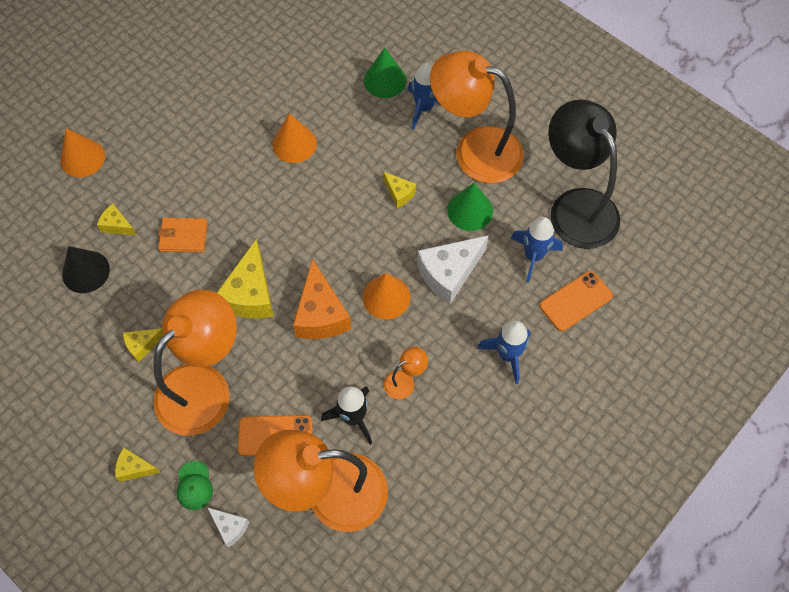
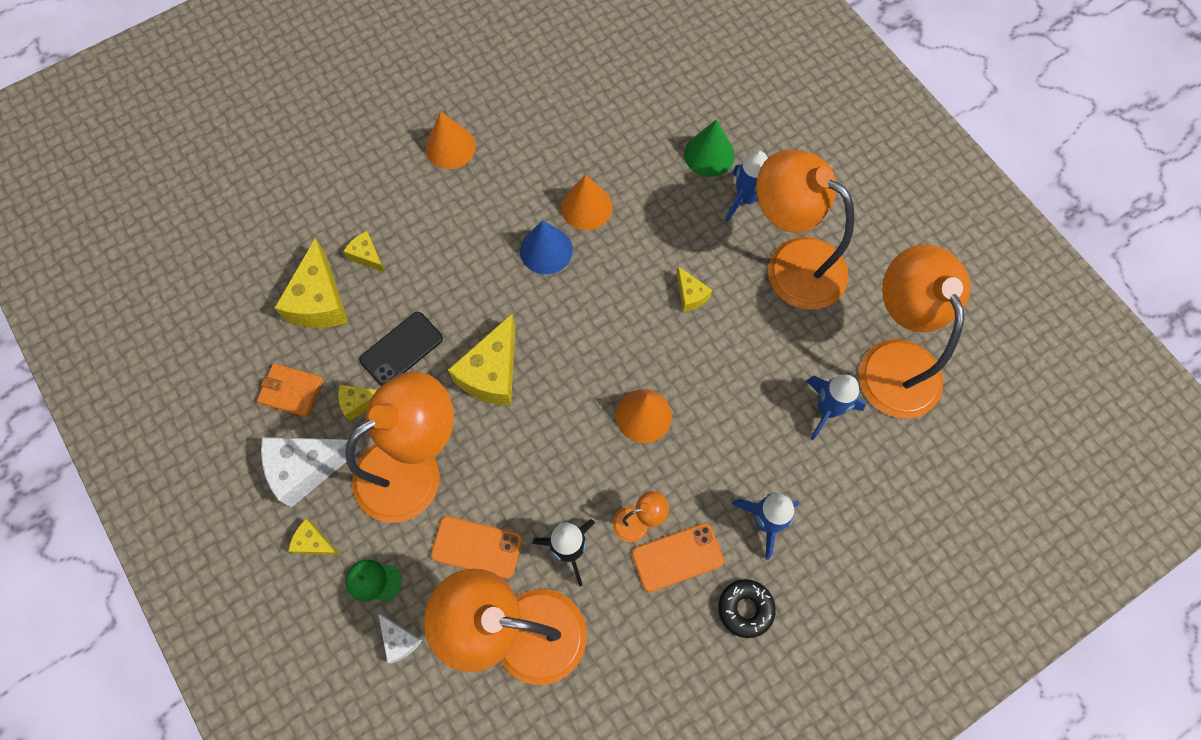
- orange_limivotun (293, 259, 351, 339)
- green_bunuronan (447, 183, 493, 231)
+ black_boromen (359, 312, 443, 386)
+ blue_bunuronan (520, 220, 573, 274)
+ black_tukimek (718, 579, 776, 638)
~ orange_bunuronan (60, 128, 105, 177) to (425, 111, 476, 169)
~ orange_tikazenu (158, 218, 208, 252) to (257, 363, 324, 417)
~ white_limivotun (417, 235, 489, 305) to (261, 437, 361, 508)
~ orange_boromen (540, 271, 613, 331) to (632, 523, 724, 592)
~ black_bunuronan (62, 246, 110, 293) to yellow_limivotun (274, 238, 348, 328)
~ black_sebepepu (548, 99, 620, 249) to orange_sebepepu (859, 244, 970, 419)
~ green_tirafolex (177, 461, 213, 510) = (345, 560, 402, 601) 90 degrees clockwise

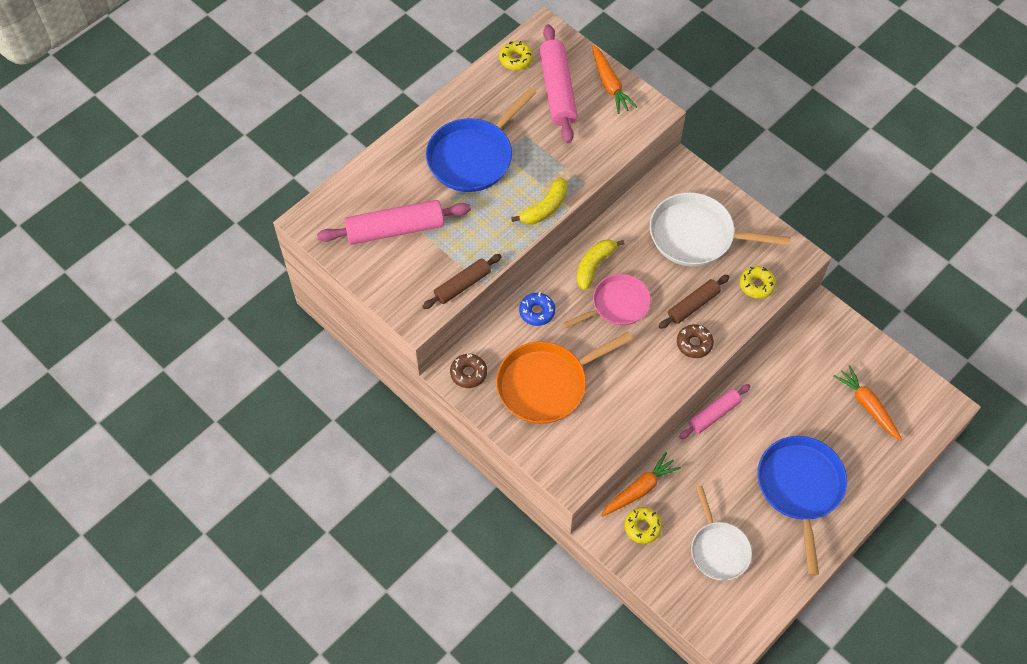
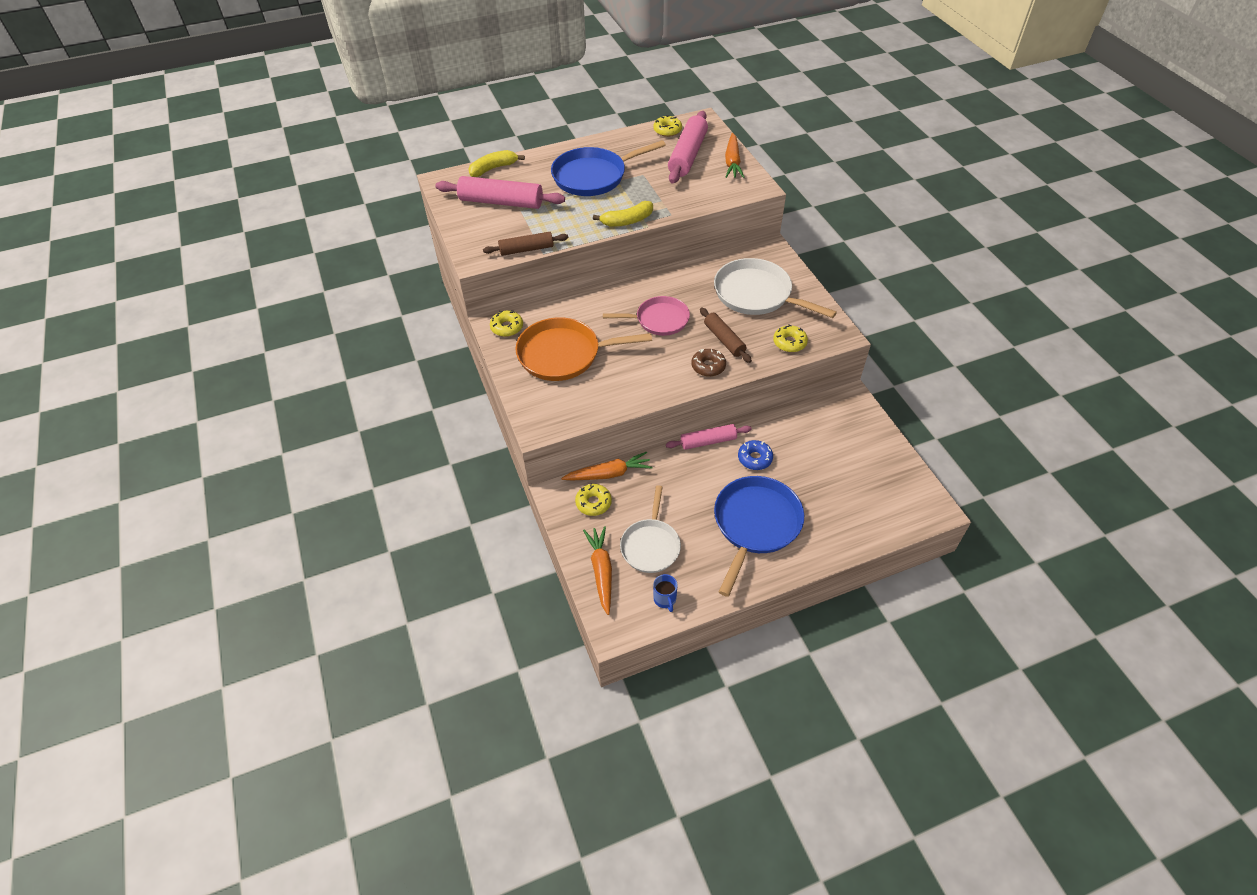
+ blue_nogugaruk (653, 574, 678, 612)
~ blue_tukimek (519, 292, 555, 326) to (738, 440, 773, 470)
~ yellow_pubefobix (577, 239, 625, 290) to (468, 150, 525, 177)
~ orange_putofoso (833, 365, 902, 441) to (583, 526, 612, 615)
~ brown_tukimek (450, 354, 487, 388) to yellow_tukimek (490, 310, 523, 337)
~ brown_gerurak (659, 275, 729, 329) = (700, 308, 752, 363) 75 degrees clockwise

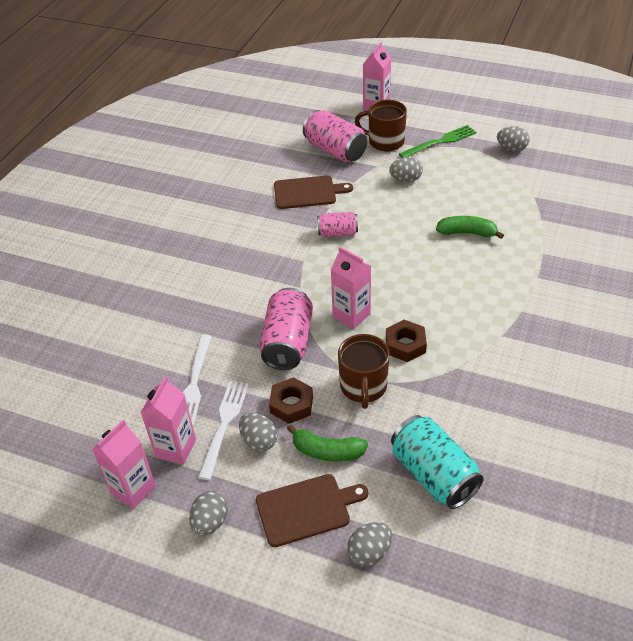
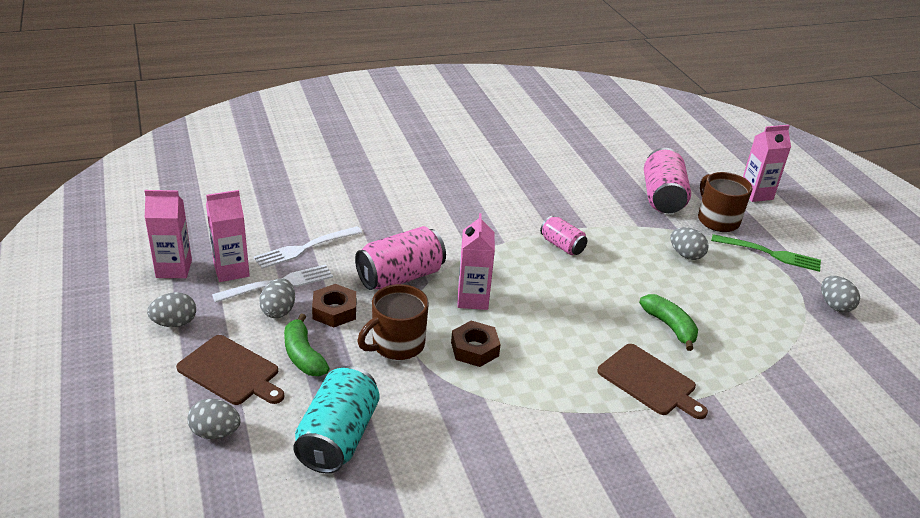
~ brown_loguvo (274, 175, 353, 209) to (597, 344, 708, 419)

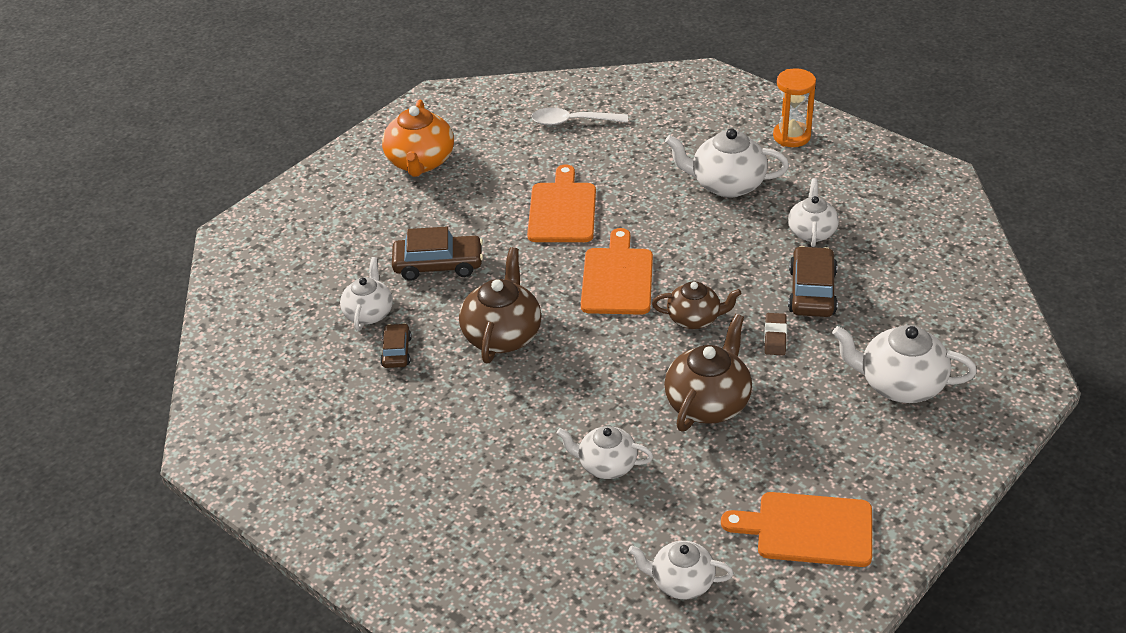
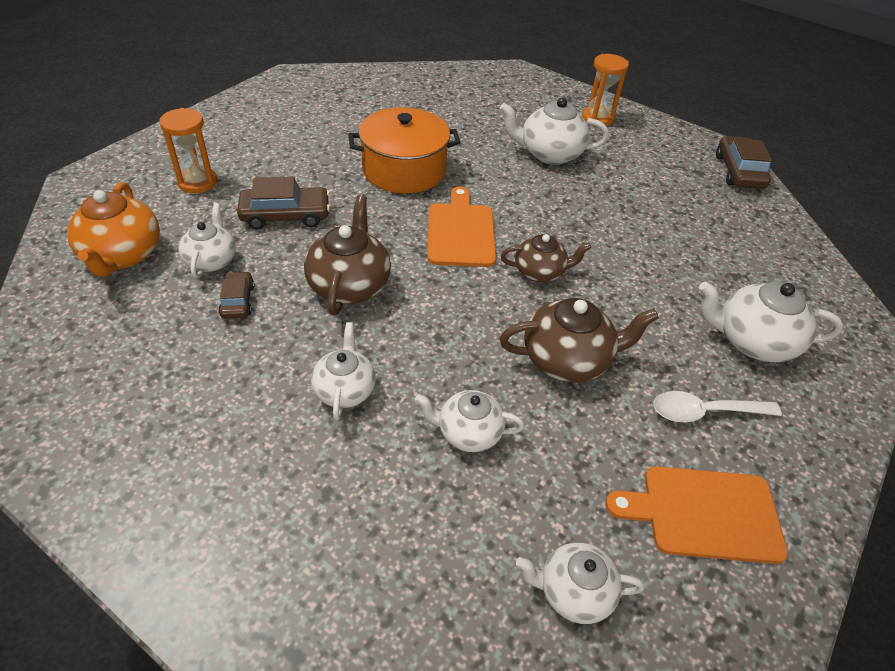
- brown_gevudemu (764, 313, 787, 355)
+ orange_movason (159, 108, 217, 193)
~ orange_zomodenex (382, 99, 454, 177) to (67, 182, 160, 277)
~ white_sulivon (531, 108, 628, 126) to (653, 391, 782, 423)
~ white_zomodenex (788, 178, 839, 247) to (311, 322, 376, 420)
~ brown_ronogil (788, 246, 838, 317) to (716, 136, 772, 189)
~ orange_loguvo (527, 164, 596, 242) to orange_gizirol (348, 107, 461, 193)
~ brown_zomodenex (664, 314, 752, 431) = (500, 298, 659, 383) 60 degrees clockwise

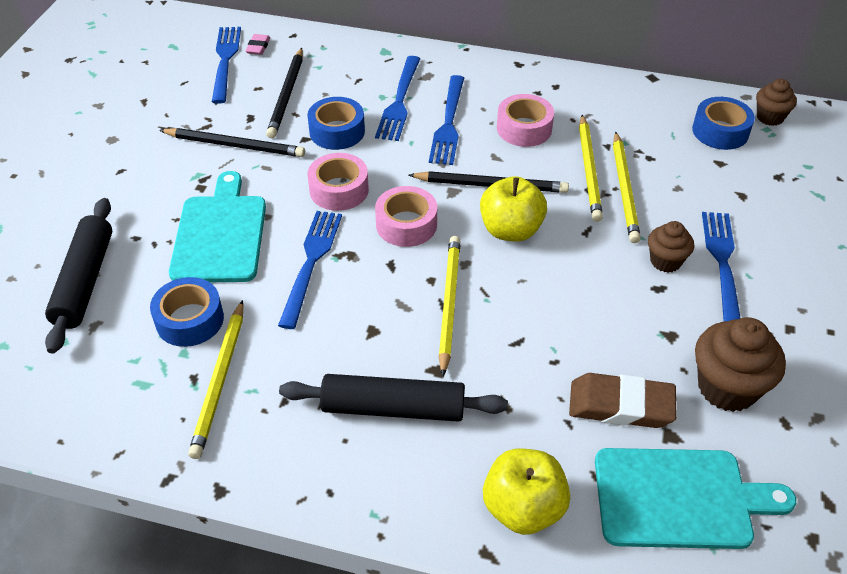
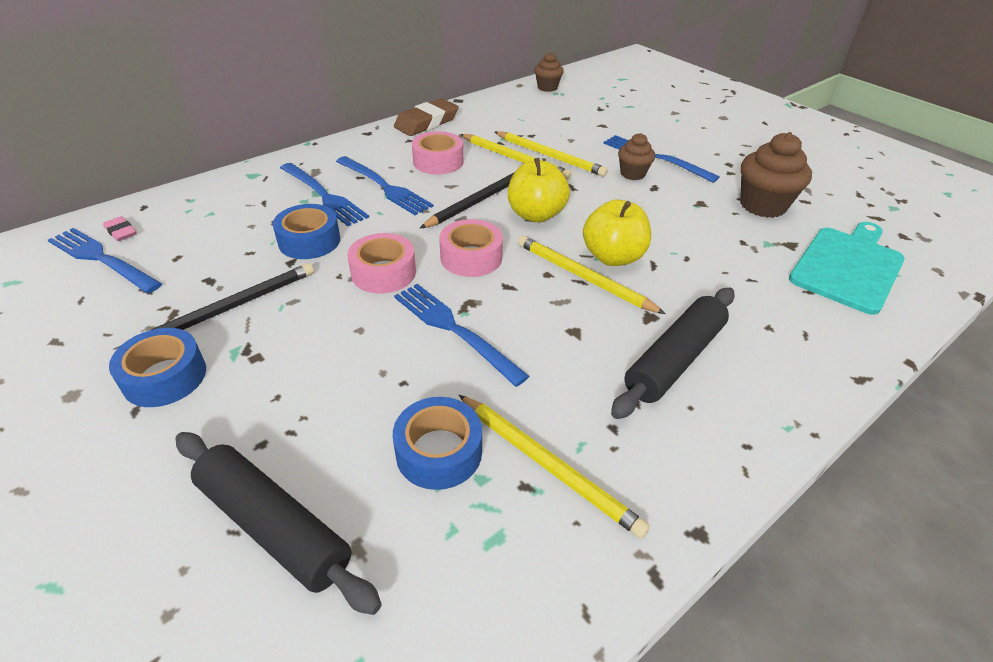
- turquoise_loguvo (169, 171, 266, 282)
- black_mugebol (266, 48, 303, 138)
~ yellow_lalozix (483, 448, 570, 535) to (583, 200, 651, 266)
~ brown_gevudemu (569, 373, 677, 428) to (394, 98, 459, 136)
~ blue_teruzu (692, 97, 755, 150) to (109, 328, 206, 407)

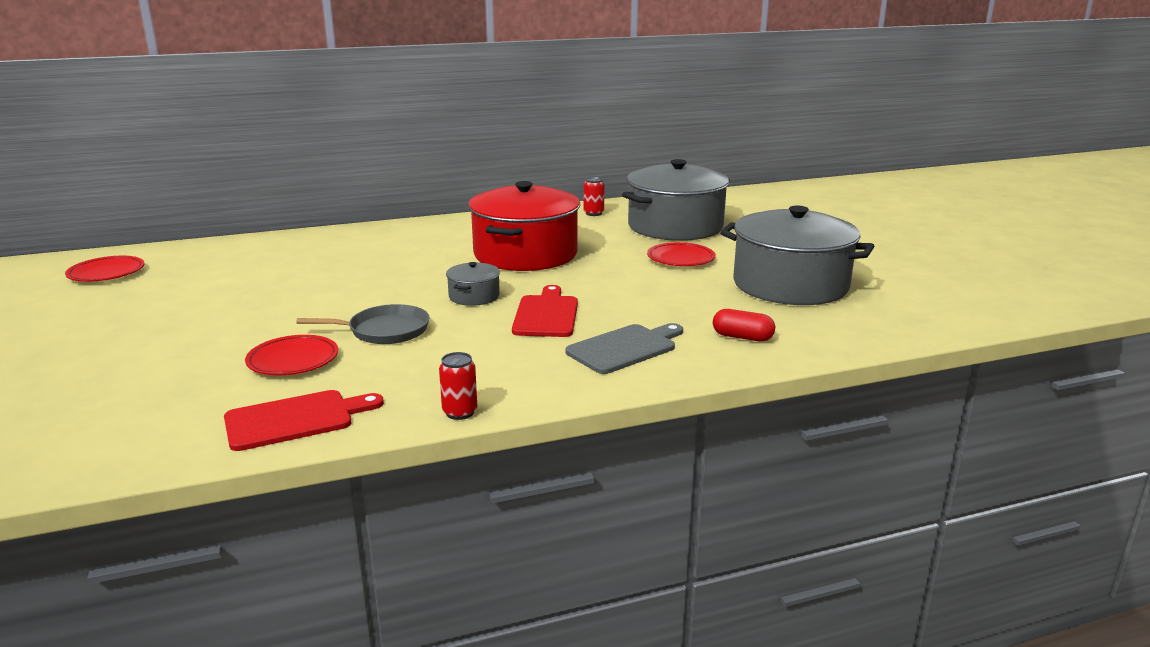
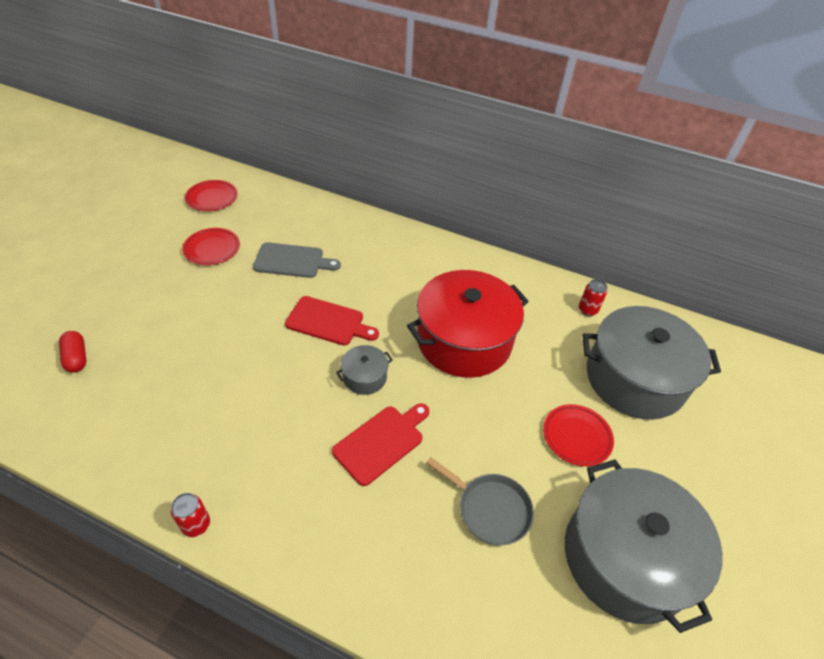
~ red_loguvo (224, 390, 384, 451) to (285, 296, 379, 345)
~ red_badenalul (245, 335, 338, 375) to (182, 228, 240, 265)
~ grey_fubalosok (296, 304, 429, 344) to (426, 457, 534, 545)
~ grey_loguvo (566, 323, 683, 374) to (253, 242, 341, 278)
~ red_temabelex (713, 309, 775, 342) to (59, 331, 86, 373)

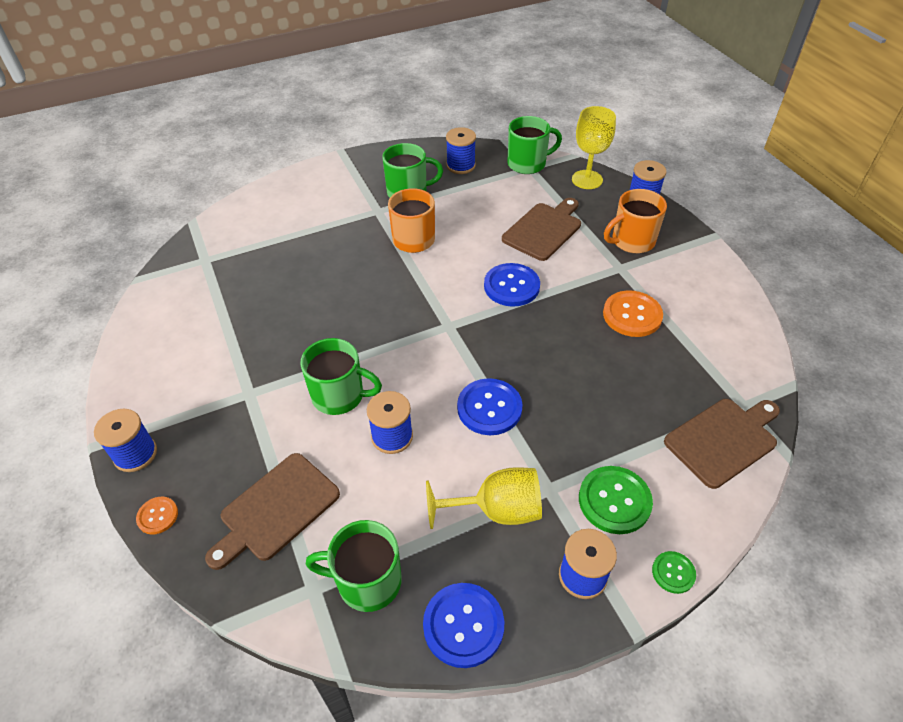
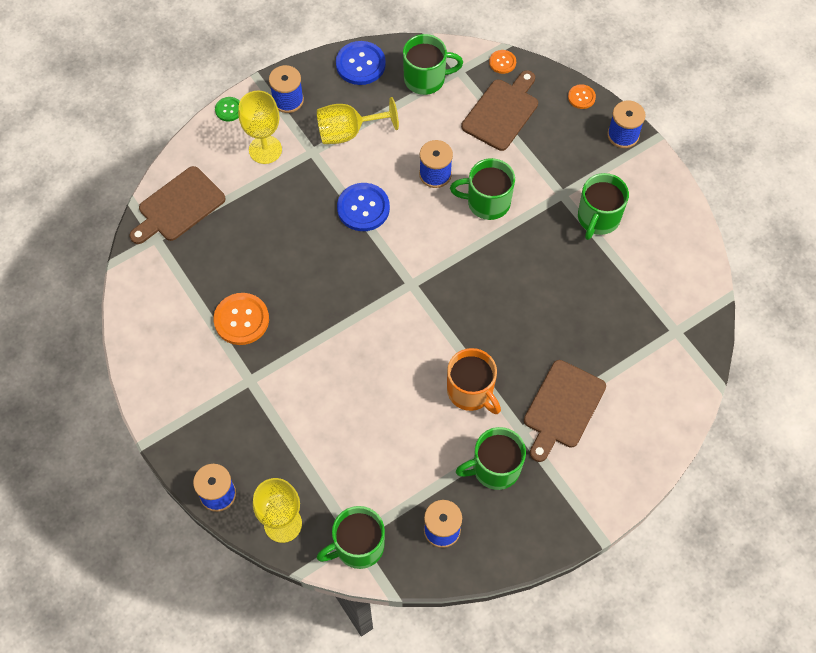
- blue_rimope (484, 263, 540, 307)
- orange_nogugaruk (604, 189, 667, 253)
+ orange_rimope (489, 50, 516, 74)
+ green_nogugaruk (578, 173, 629, 240)
~ brown_loguvo (502, 198, 581, 261) to (524, 360, 606, 462)
~ green_rimope (579, 466, 653, 534) to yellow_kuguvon (238, 91, 282, 164)

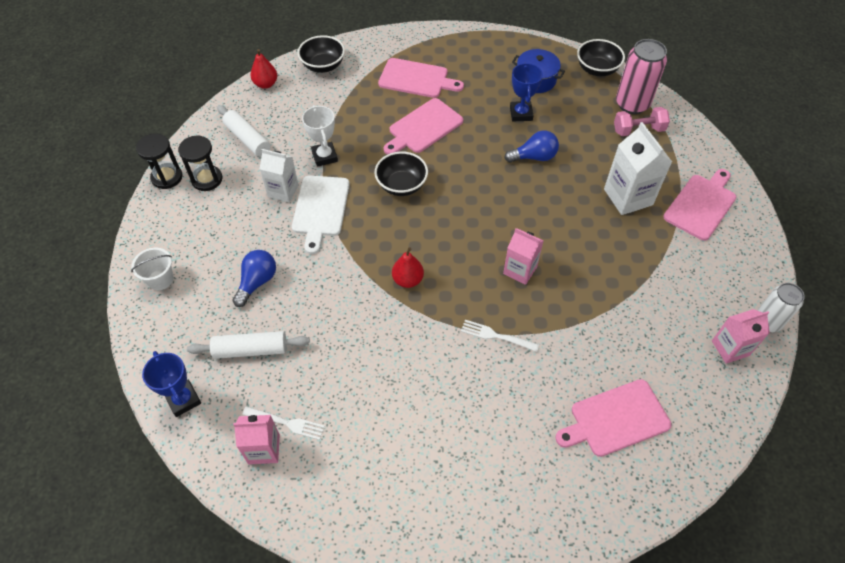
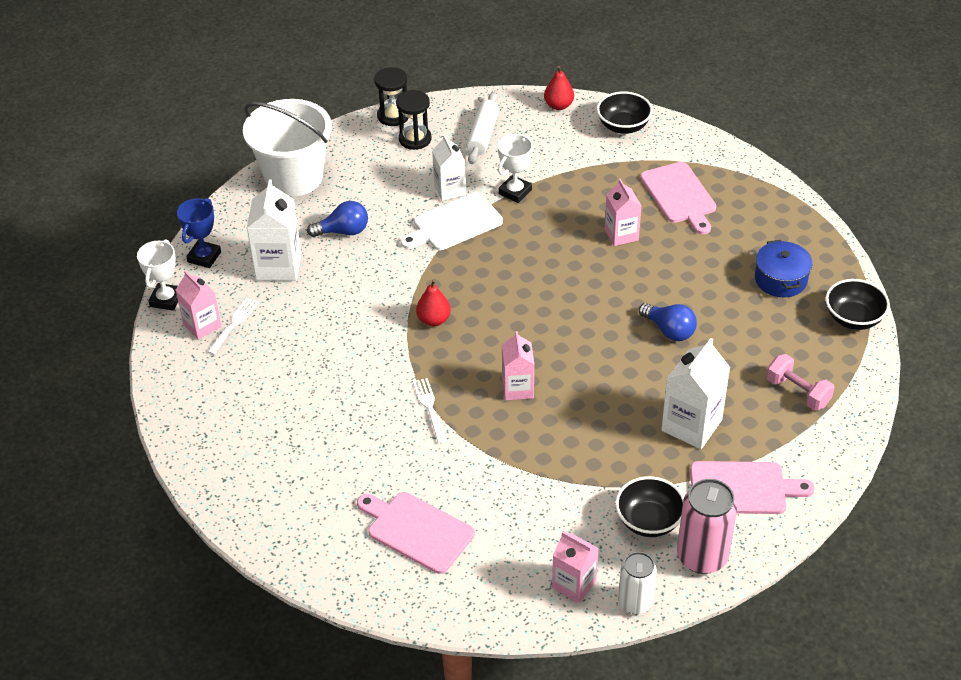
- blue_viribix (510, 62, 543, 121)
+ white_viribix (137, 239, 178, 311)
~ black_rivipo (375, 151, 428, 196) to (615, 476, 684, 537)
~ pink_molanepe (616, 39, 667, 114) to (677, 479, 737, 574)
~ white_gerurak (187, 331, 310, 359) to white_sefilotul (247, 179, 301, 281)
~ pink_loguvo (383, 98, 463, 155) to pink_sefilotul (605, 179, 641, 246)
~ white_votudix (242, 407, 325, 440) = (207, 298, 259, 355) 135 degrees counterclockwise
~ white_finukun (131, 248, 174, 290) = (243, 99, 332, 197) x2.29

